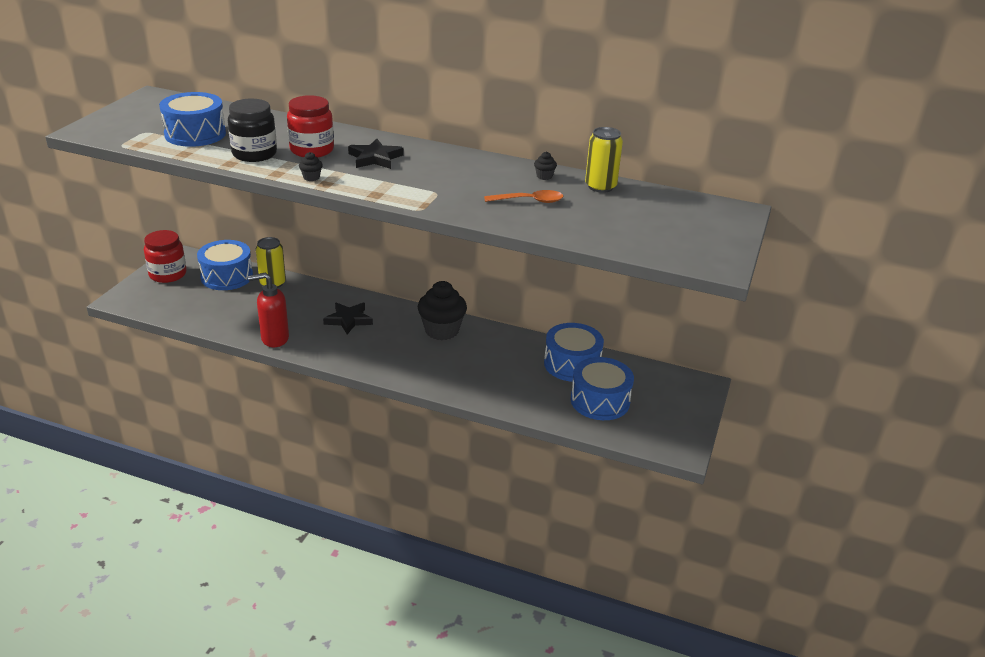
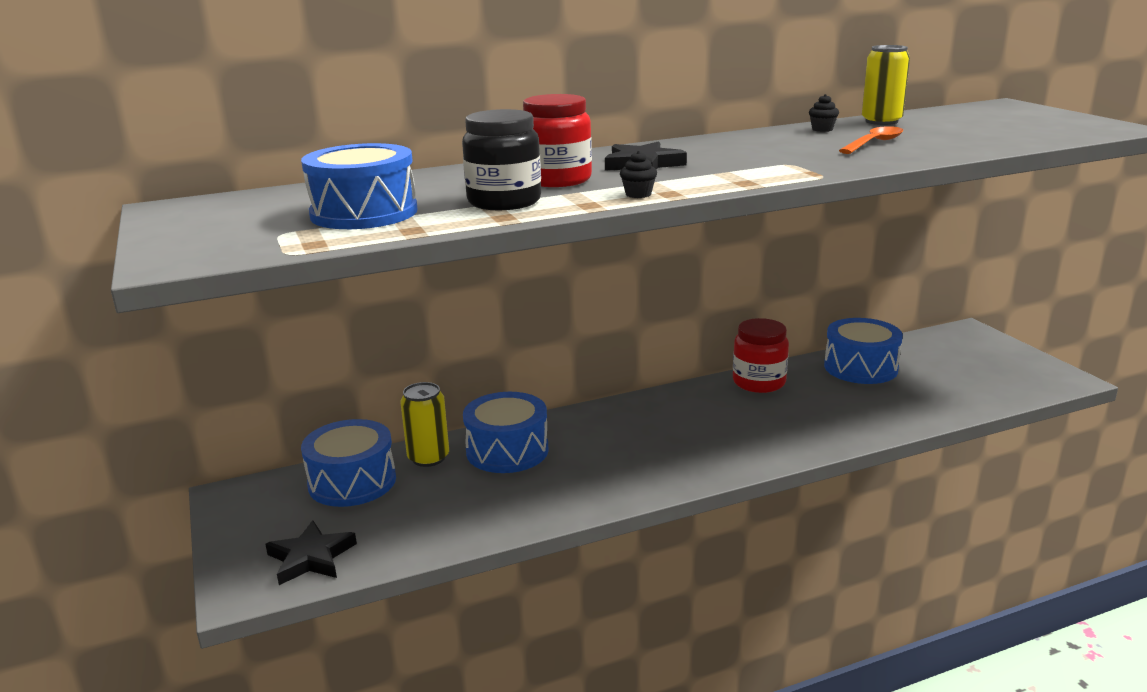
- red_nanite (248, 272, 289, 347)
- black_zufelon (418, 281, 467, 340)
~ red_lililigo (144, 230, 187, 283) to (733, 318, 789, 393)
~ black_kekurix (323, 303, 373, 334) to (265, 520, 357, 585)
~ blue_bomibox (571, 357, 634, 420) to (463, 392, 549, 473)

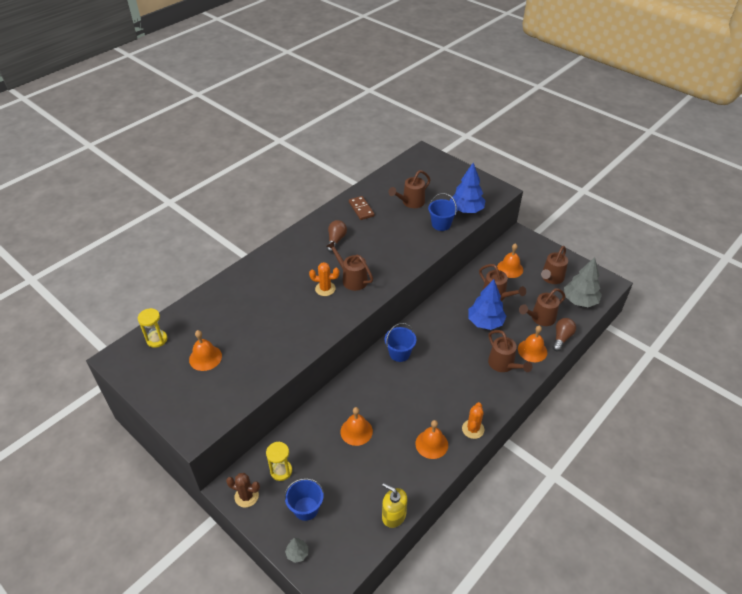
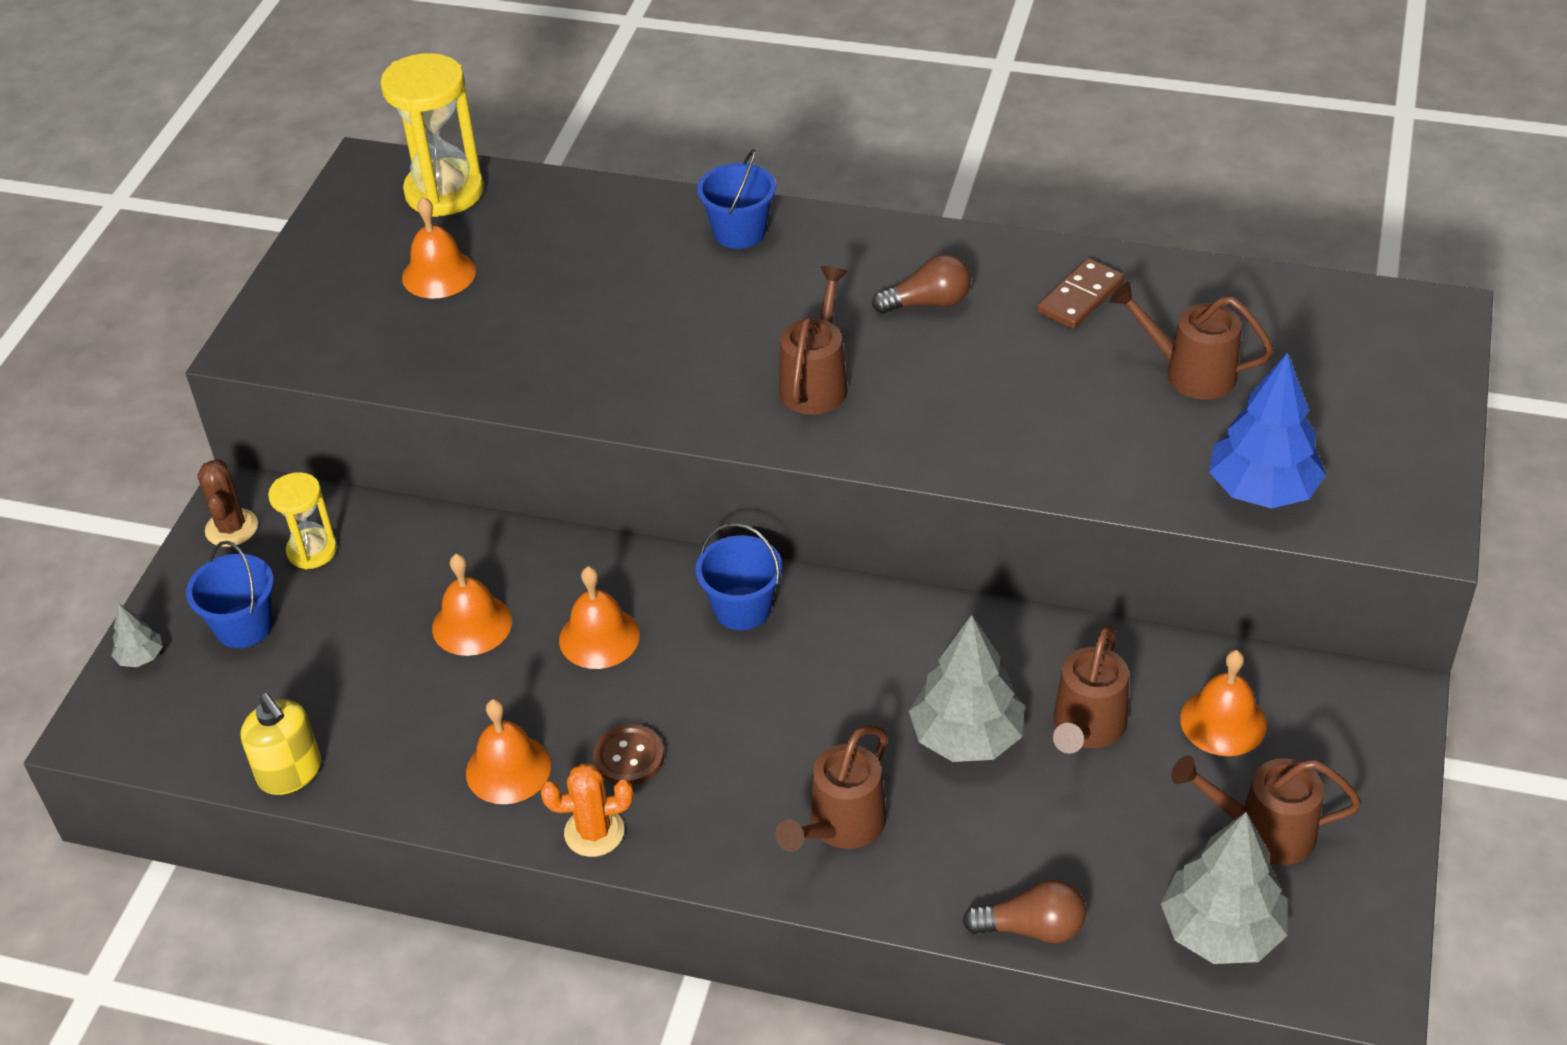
- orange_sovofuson (309, 262, 339, 296)
- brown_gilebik (519, 288, 565, 326)
+ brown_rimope (593, 724, 664, 785)
~ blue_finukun (428, 193, 457, 231) to (697, 149, 776, 249)
~ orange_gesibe (518, 326, 547, 362) to (559, 566, 640, 669)
~ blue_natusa (468, 279, 507, 330) to grey_natusa (909, 615, 1025, 762)
~ yellow_nanite (382, 483, 408, 528) = (240, 693, 321, 795) 135 degrees clockwise
~ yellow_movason (138, 308, 167, 348) = (380, 53, 484, 217) x1.72

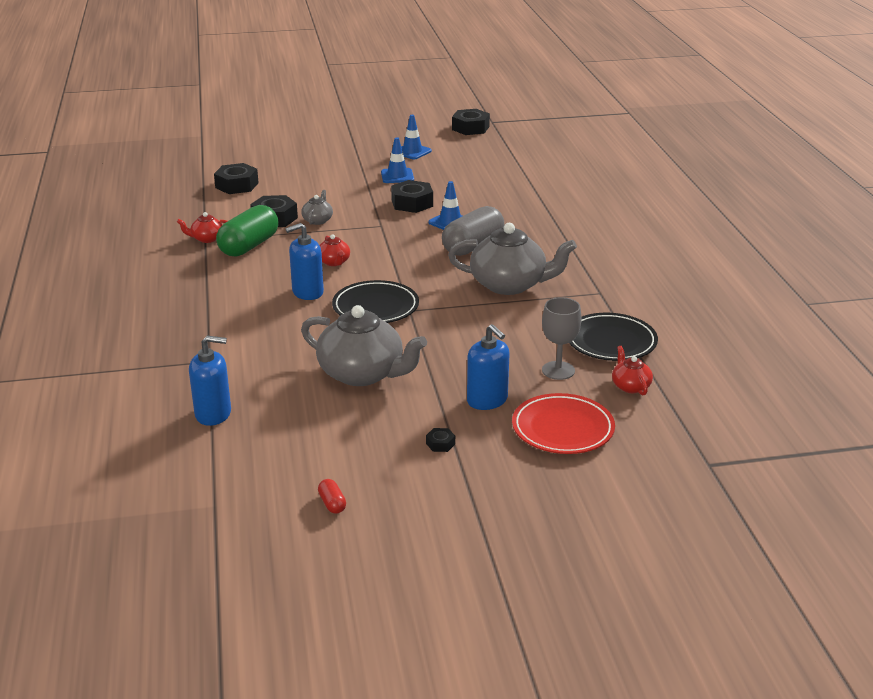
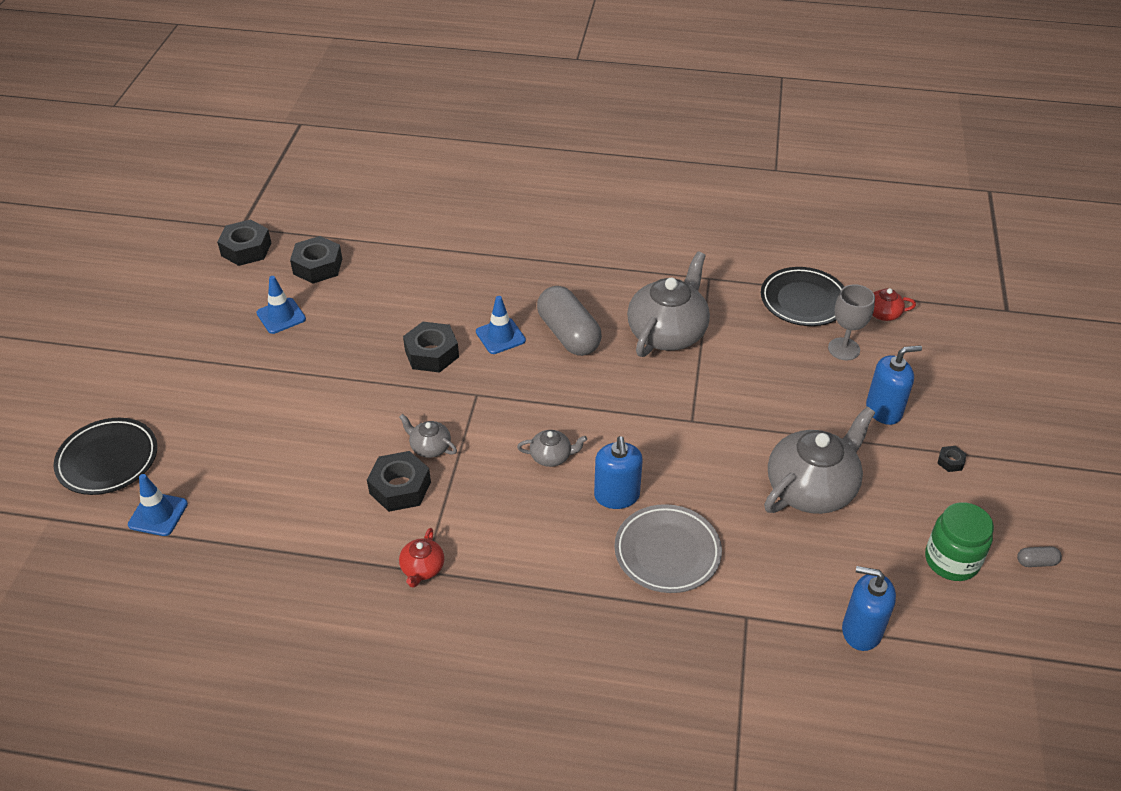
- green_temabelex (216, 205, 279, 257)
- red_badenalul (512, 393, 615, 454)
+ grey_badenalul (614, 504, 722, 593)
+ green_lililigo (925, 502, 994, 581)
~ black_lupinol (214, 163, 259, 194) to (290, 236, 342, 284)
~ black_badenalul (332, 280, 419, 323) to (53, 418, 158, 495)
~ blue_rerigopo (381, 137, 414, 183) to (128, 474, 188, 536)
~ red_temabelex (318, 479, 346, 514) to grey_temabelex (1017, 546, 1062, 567)
~ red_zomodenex (320, 234, 350, 266) to grey_zomodenex (517, 430, 587, 467)
~ blue_nanite (189, 336, 231, 426) = (842, 566, 896, 651) 90 degrees counterclockwise

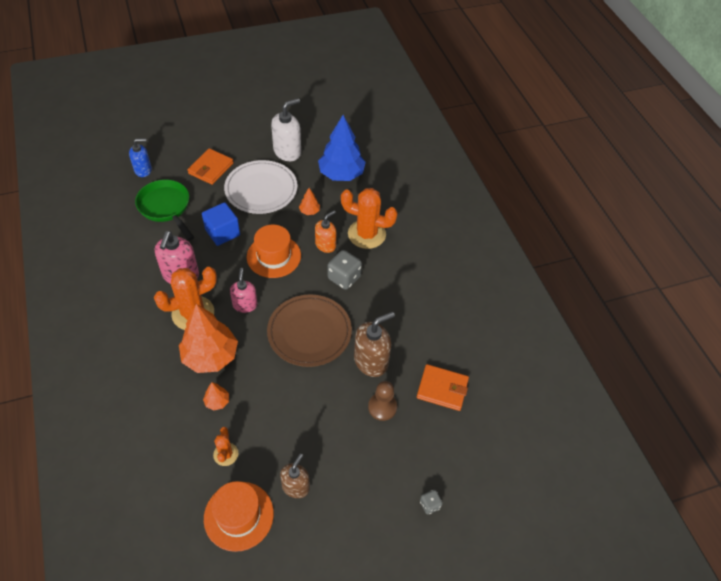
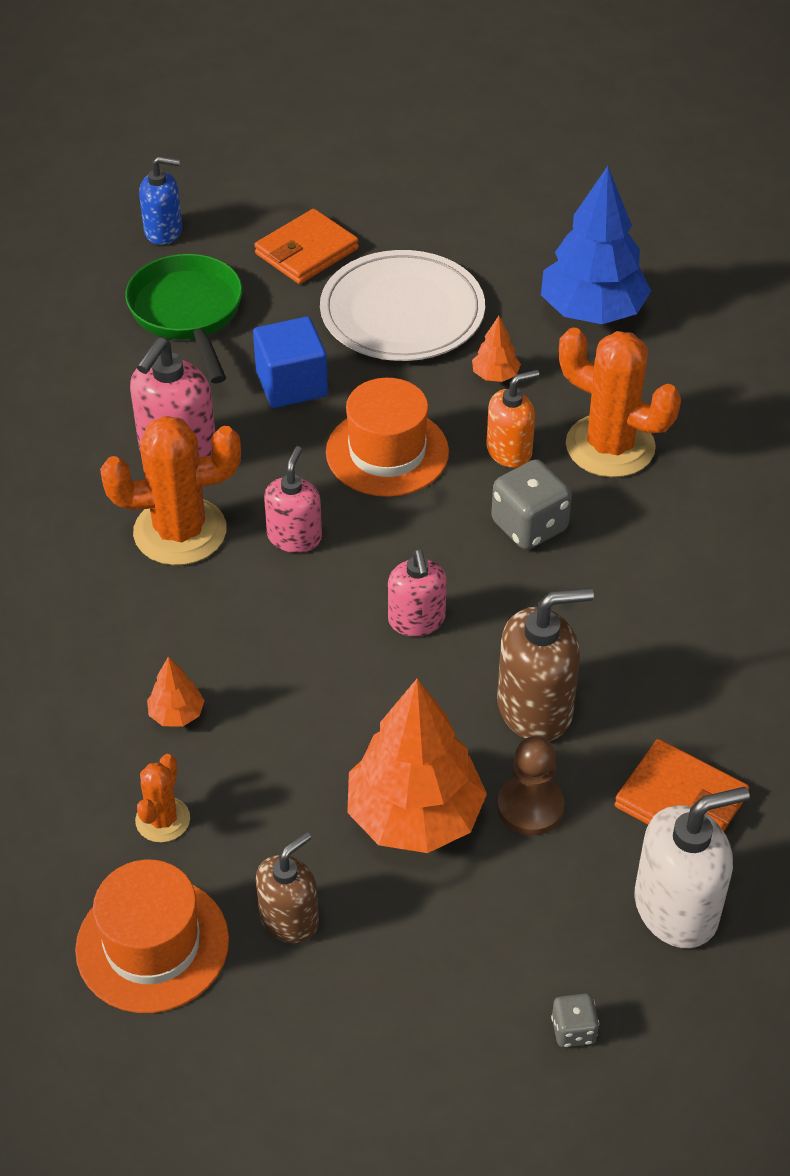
~ orange_natusa (179, 304, 238, 373) to (347, 679, 487, 853)
~ white_nanite (271, 98, 301, 161) to (635, 787, 750, 948)
~ brown_badenalul (267, 295, 352, 367) to pink_nanite (388, 550, 447, 636)

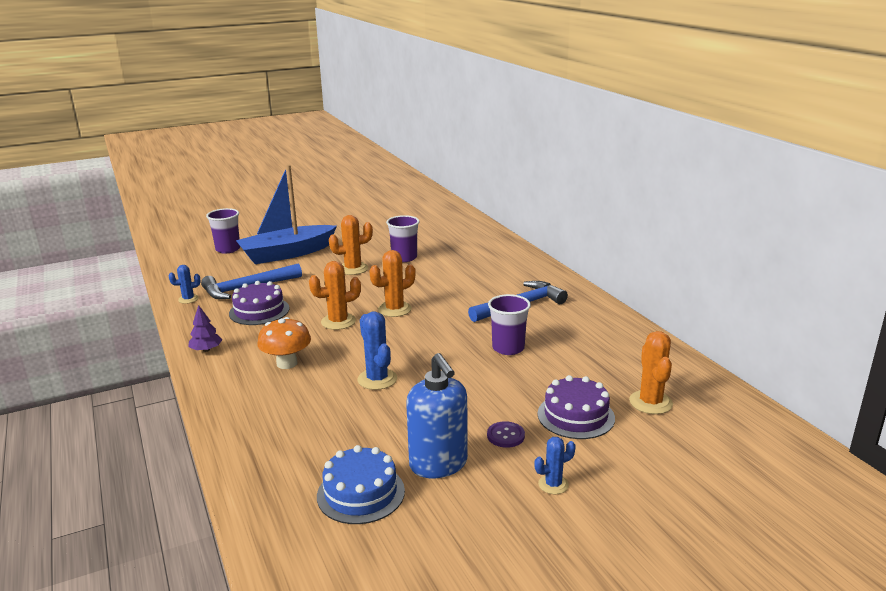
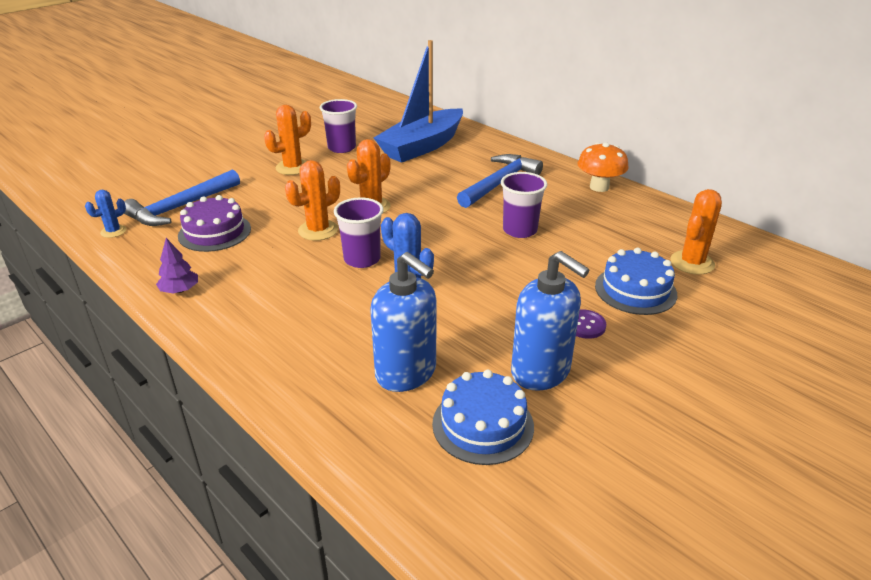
- blue_sovofuson (534, 437, 576, 494)
+ blue_nanite (370, 252, 436, 392)
~ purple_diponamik (206, 208, 240, 254) to (334, 197, 384, 268)
~ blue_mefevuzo (236, 165, 337, 264) to (374, 40, 463, 163)
~ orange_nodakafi (257, 317, 311, 369) to (578, 142, 629, 192)
~ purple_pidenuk (538, 375, 615, 439) to blue_pidenuk (595, 248, 677, 315)
~ orange_sovofuson (629, 331, 673, 414) = (671, 189, 722, 275) 60 degrees clockwise

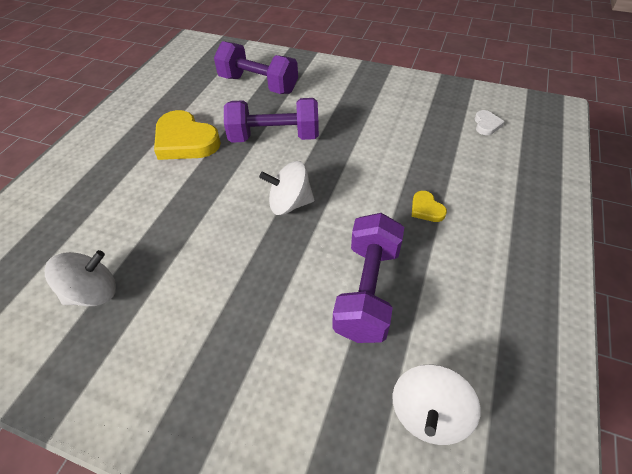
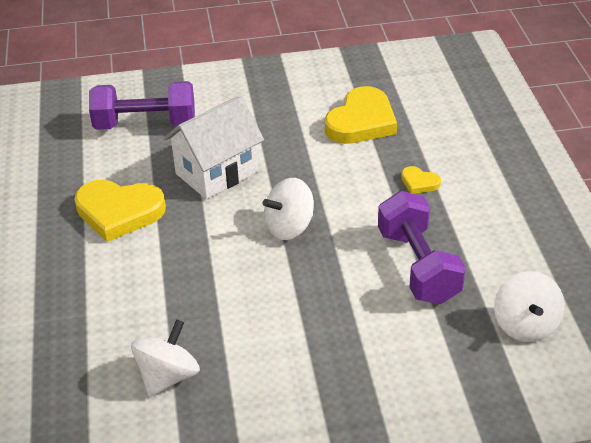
- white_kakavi (475, 110, 505, 135)
+ yellow_kakavi (325, 86, 397, 144)
~ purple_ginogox (224, 98, 319, 143) to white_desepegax (163, 95, 264, 199)

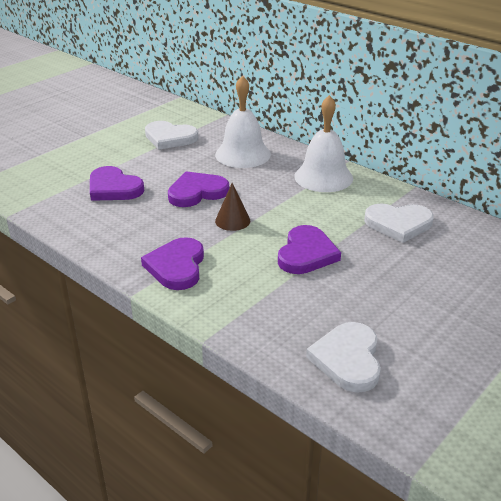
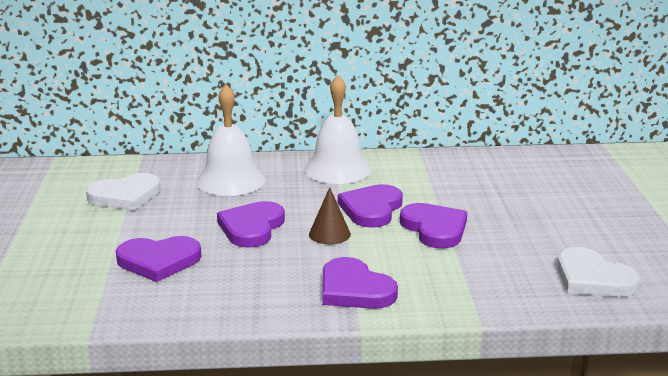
- white_kakavi (364, 204, 434, 243)
+ purple_kakavi (338, 184, 403, 228)

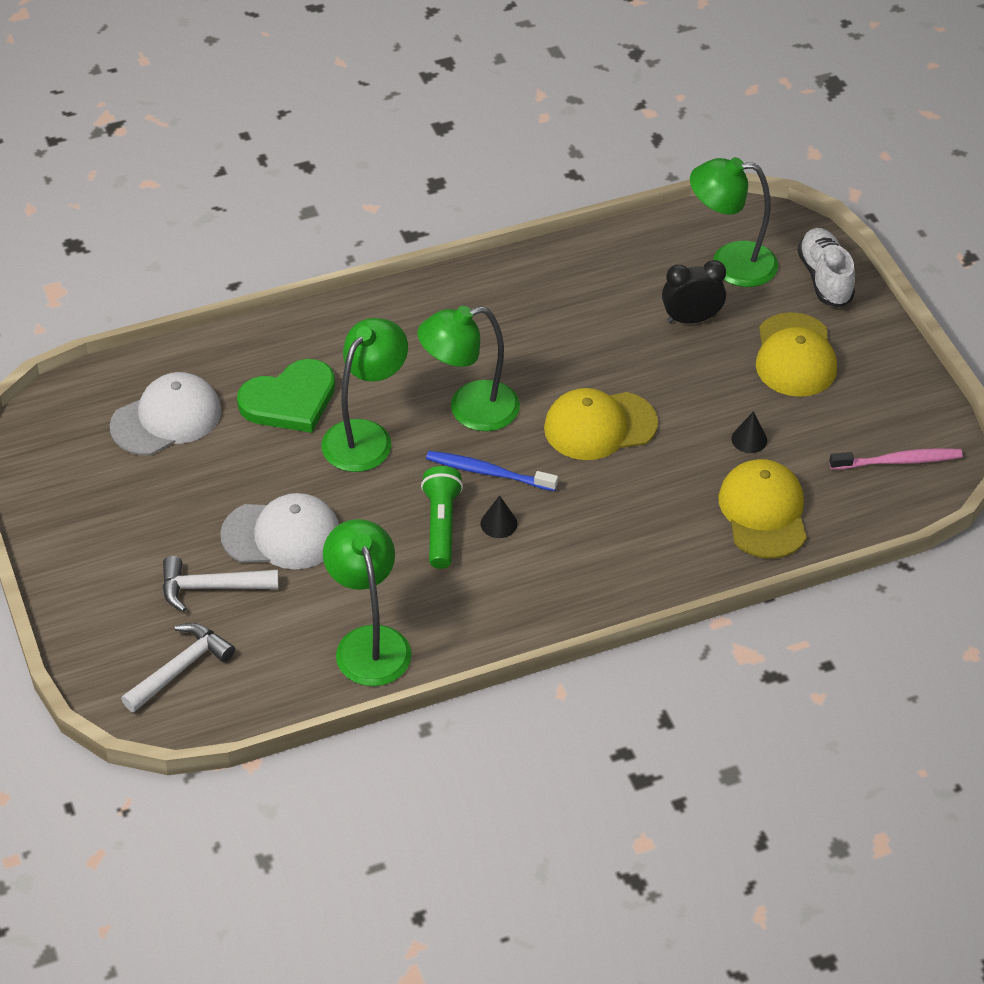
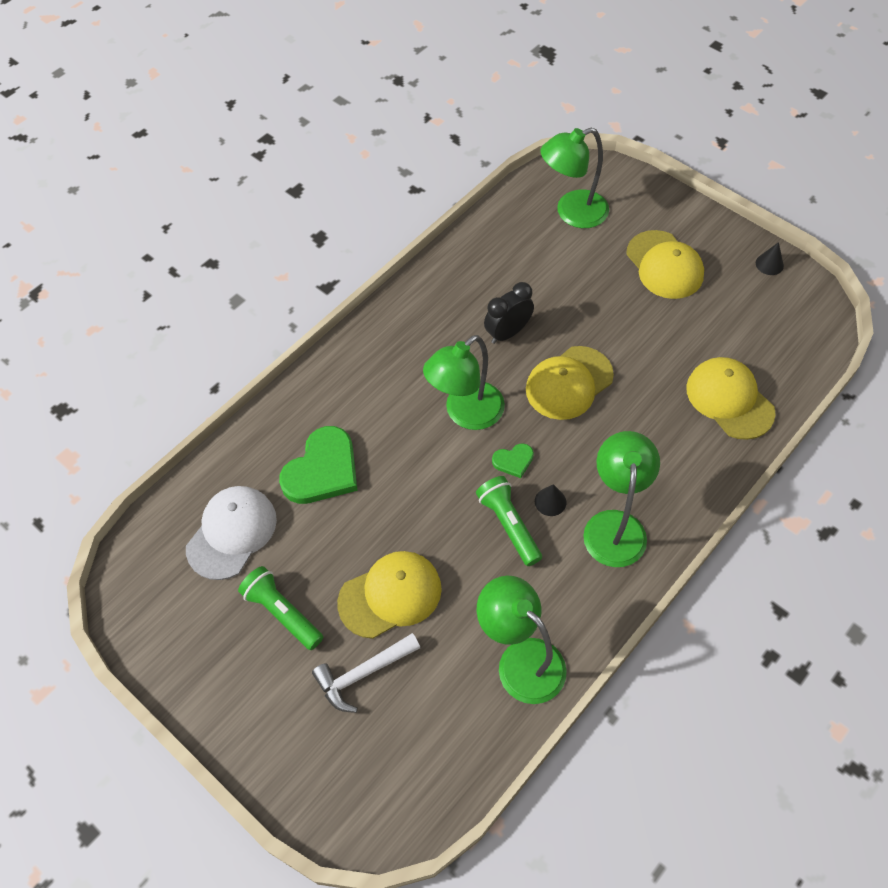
- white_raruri (121, 623, 235, 712)
- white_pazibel (797, 228, 855, 307)
- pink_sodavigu (829, 448, 963, 470)
+ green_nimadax (238, 566, 323, 650)
~ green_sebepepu (321, 318, 408, 472) to (583, 431, 660, 567)
~ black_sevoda (662, 260, 726, 324) to (484, 282, 534, 344)
~ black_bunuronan (731, 411, 767, 453) to (756, 242, 784, 275)
~ blue_sodavigu (426, 451, 558, 491) to green_kakavi (492, 443, 534, 478)
~ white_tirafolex (220, 493, 339, 569) to yellow_tirafolex (337, 551, 442, 639)

